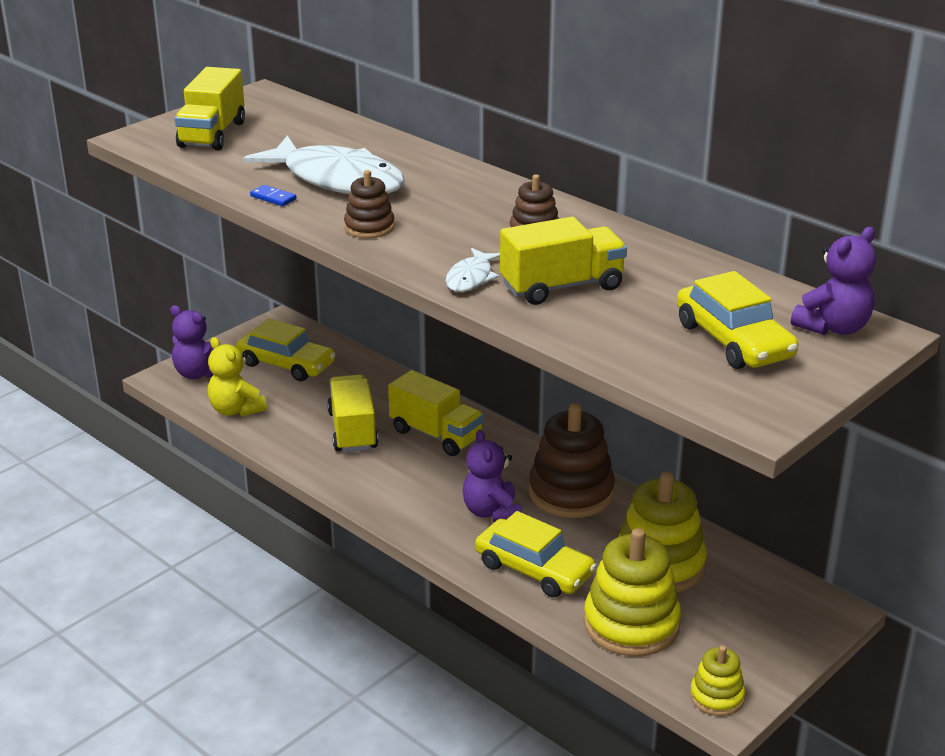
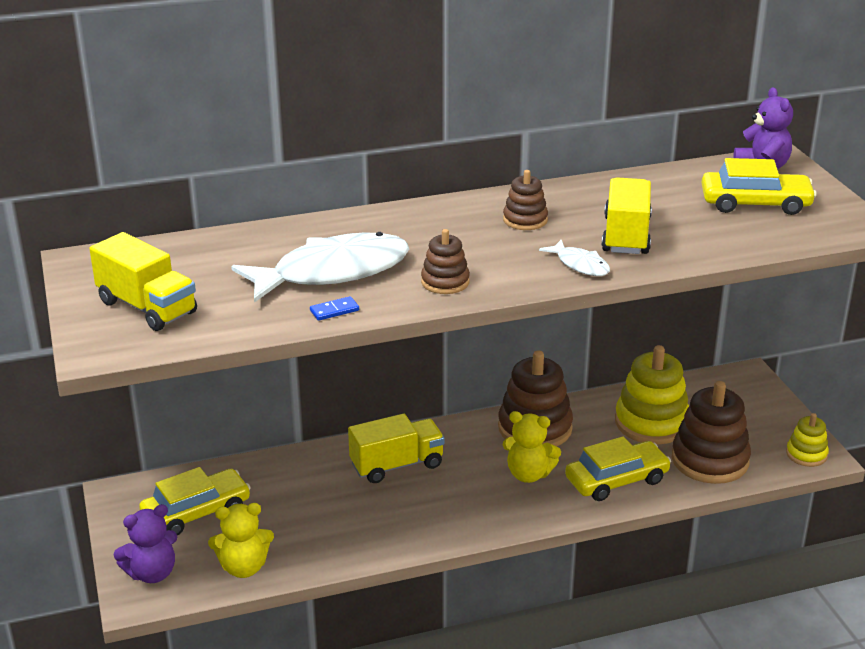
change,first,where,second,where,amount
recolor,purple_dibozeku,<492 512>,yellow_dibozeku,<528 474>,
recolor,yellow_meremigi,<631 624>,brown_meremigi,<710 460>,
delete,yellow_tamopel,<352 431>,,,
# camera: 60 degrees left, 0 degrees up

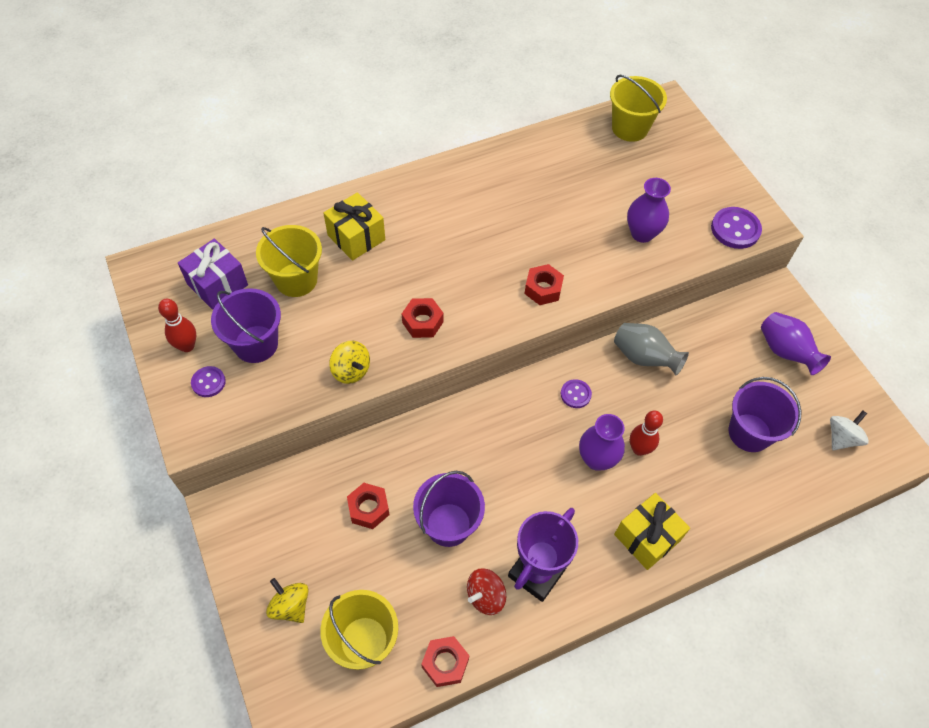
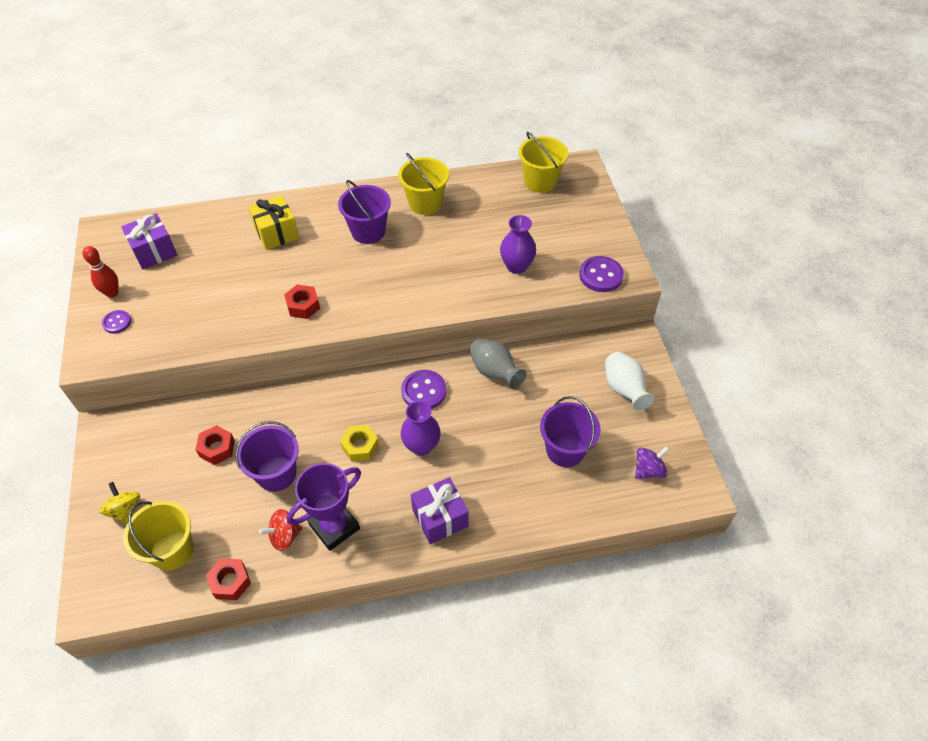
change,first,where,second,where,amount
move,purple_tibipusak,<256 344>,,<368 231>,
insert,,,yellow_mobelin,<360 446>,
move,yellow_tibipusak,<296 280>,,<425 203>,
resize,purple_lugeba,<575 394>,,<424 391>,x1.67
recolor,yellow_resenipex,<647 537>,purple_resenipex,<440 518>,
recolor,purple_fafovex,<785 352>,white_fafovex,<624 389>,
recolor,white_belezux,<841 438>,purple_belezux,<648 470>,
delete,yellow_belezux,<351 370>,,,
delete,red_mobelin,<543 289>,,,
delete,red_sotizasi,<639 449>,,,
# camera: 15 degrees right, 5 degrees down

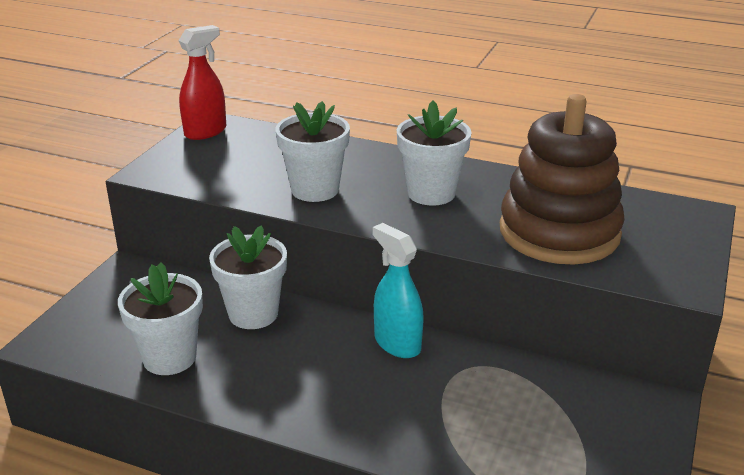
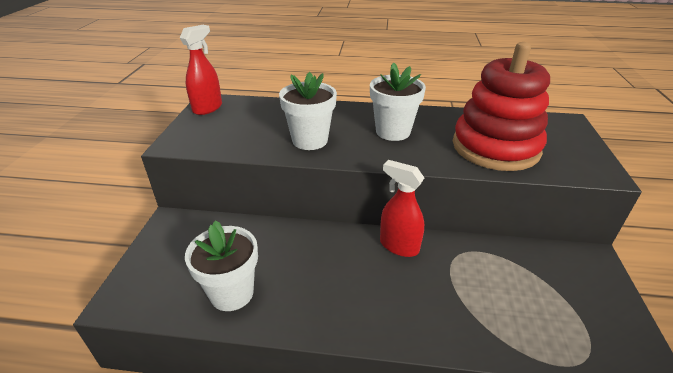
change,first,where,second,where,amount
recolor,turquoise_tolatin,<397 343>,red_tolatin,<398 246>,
recolor,brown_meremigi,<559 232>,red_meremigi,<495 147>,
delete,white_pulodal,<253 314>,,,
# camera: 15 degrees left, 5 degrees up

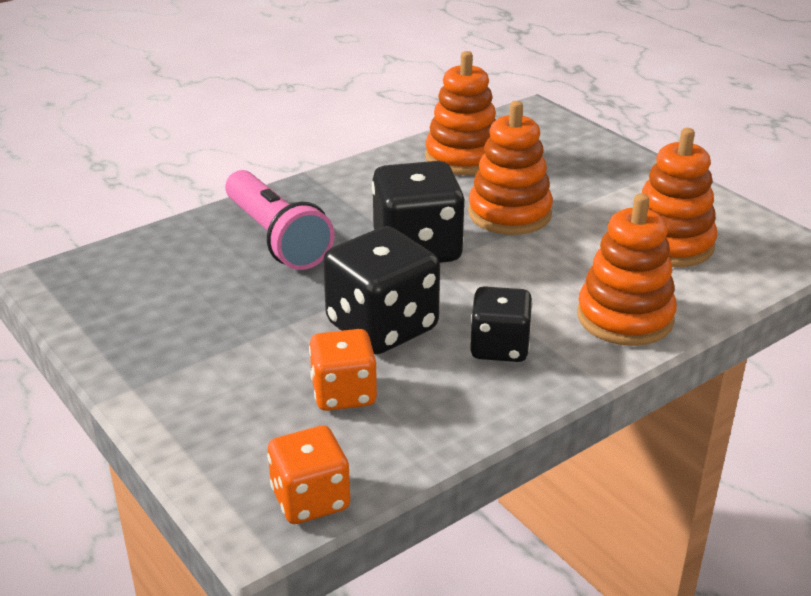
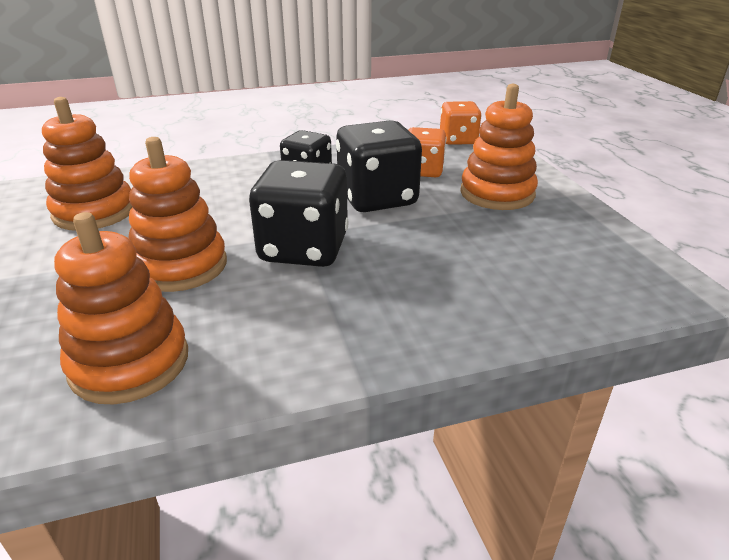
change,first,where,second,where,amount
move,orange_meremigi,<625 318>,,<497 193>,
delete,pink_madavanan,<276 238>,,,
# camera: 160 degrees left, 0 degrees up

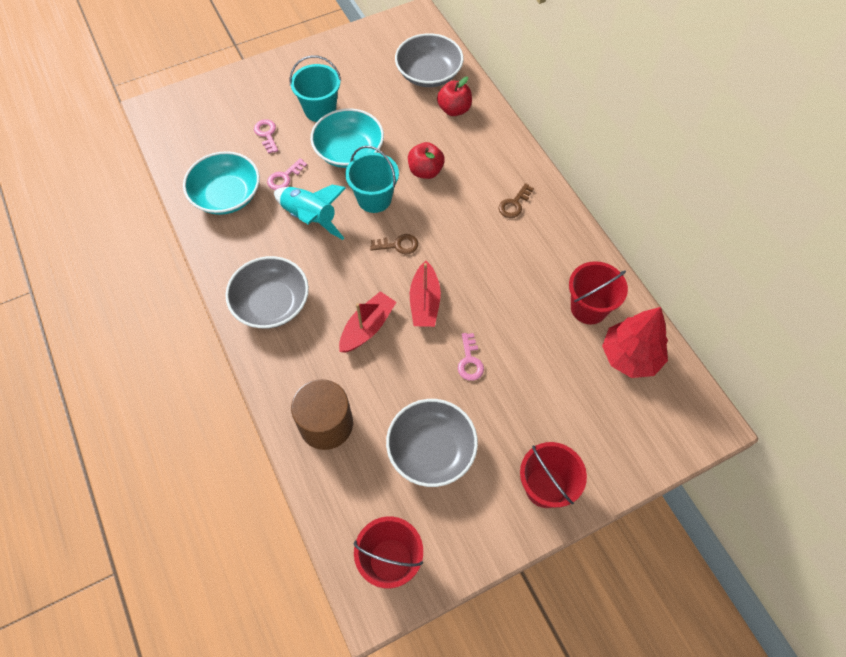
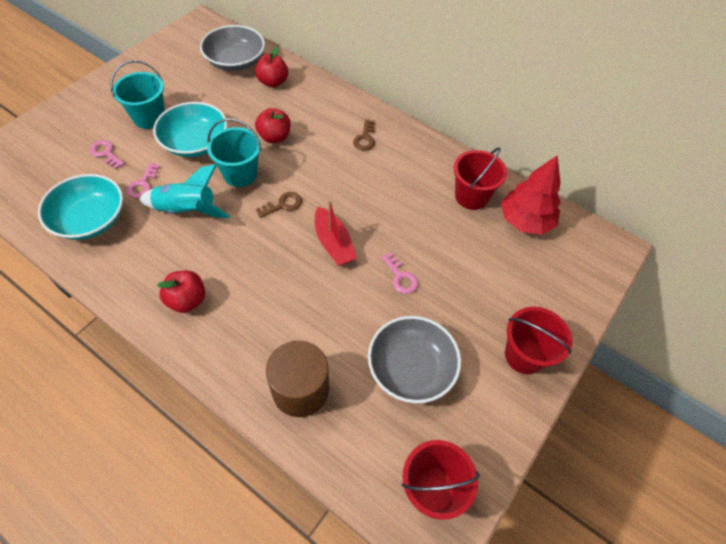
change,first,where,second,where,amount
replace,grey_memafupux,<271 303>,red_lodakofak,<187 300>,
delete,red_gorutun,<367 327>,,,
# camera: 30 degrees left, 5 degrees down

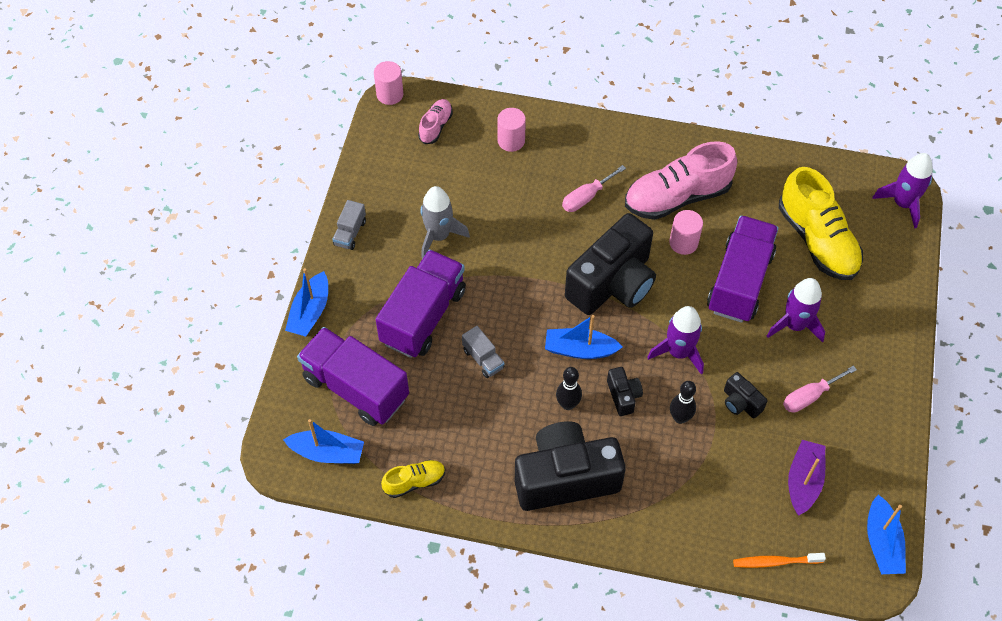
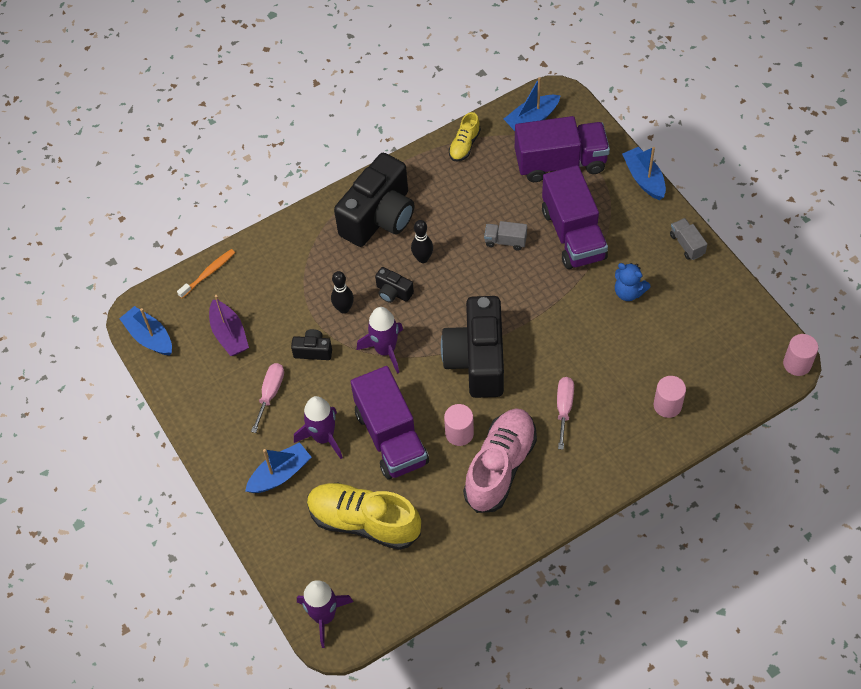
change,first,where,second,where,amount
move,blue_gorutun,<580 349>,,<280 474>,
replace,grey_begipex,<439 236>,blue_dibozeku,<628 292>,
delete,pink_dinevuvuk,<436 126>,,,
# camera: 140 degrees right, 0 degrees up

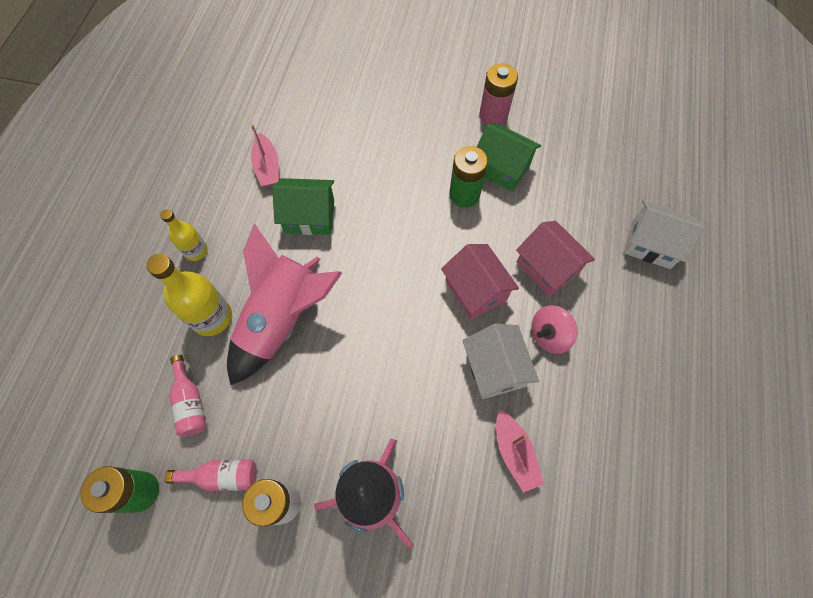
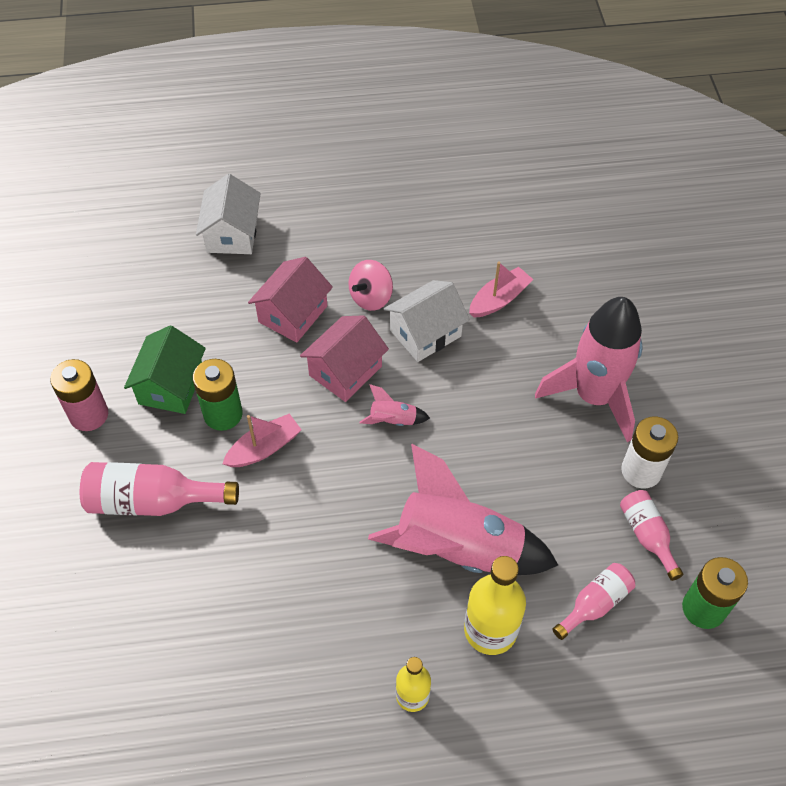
change,first,where,second,where,amount
insert,,,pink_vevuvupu,<153 501>,
move,pink_gorutun,<267 167>,,<264 448>,
rotate,pink_belezux,<549 335>,,<371 297>,90 degrees clockwise
insert,,,pink_begipex,<393 420>,
delete,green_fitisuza,<309 216>,,,
# camera: 110 degrees left, 10 degrees down

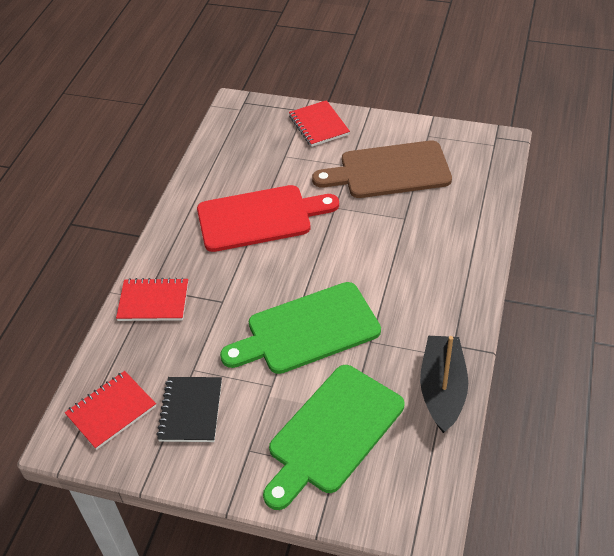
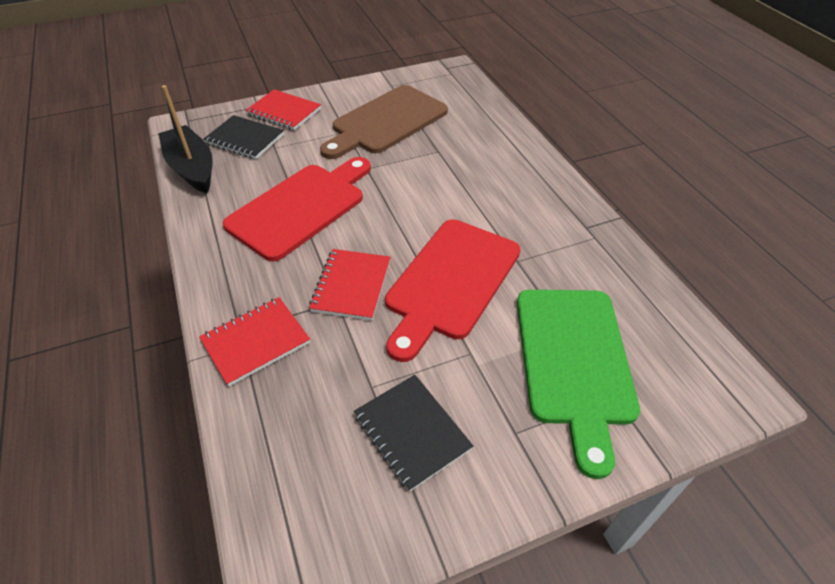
change,first,where,second,where,amount
move,black_gorutun,<442 389>,,<192 168>,
insert,,,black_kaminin,<244 139>,
move,red_kaminin,<111 411>,,<351 286>,
recolor,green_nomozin,<307 330>,red_nomozin,<450 282>,
# camera: 40 degrees left, 0 degrees up

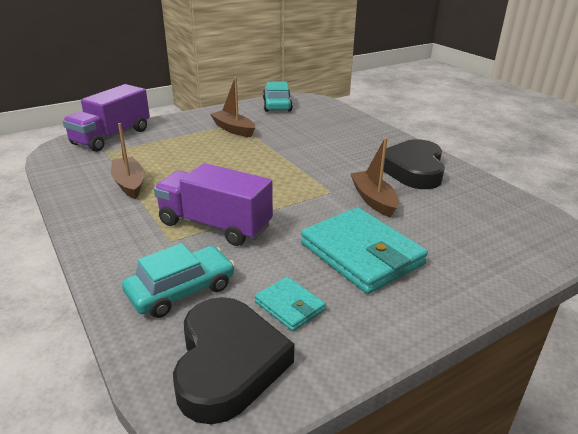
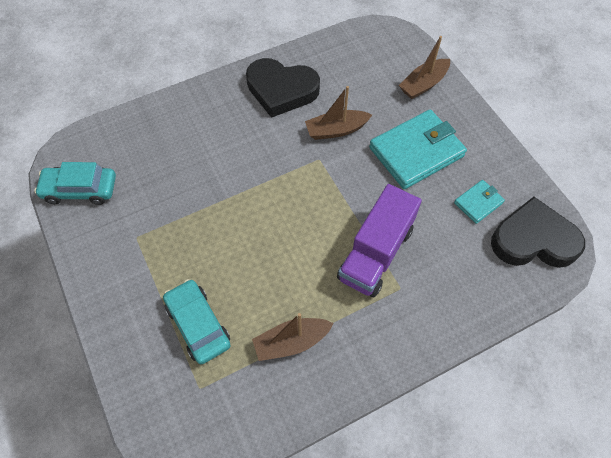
change,first,where,second,where,amount
move,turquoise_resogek,<181 290>,,<198 325>,
move,brown_gorutun,<233 129>,,<423 84>,
delete,purple_tamopel,<112 137>,,,
# camera: 85 degrees left, 30 degrees up

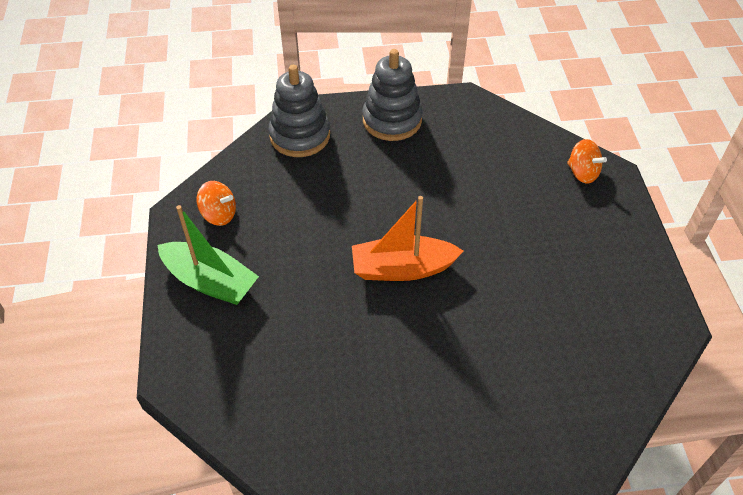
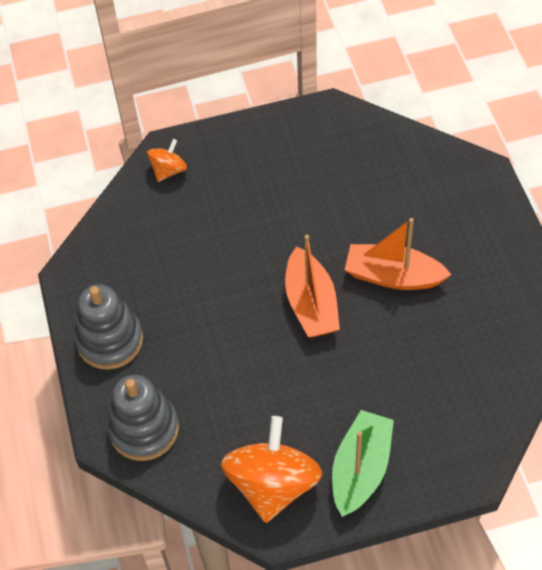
change,first,where,second,where,amount
resize,orange_belezux,<219 214>,,<273 484>,x1.98
insert,,,orange_gorutun,<393 276>,
# camera: 95 degrees left, 5 degrees up

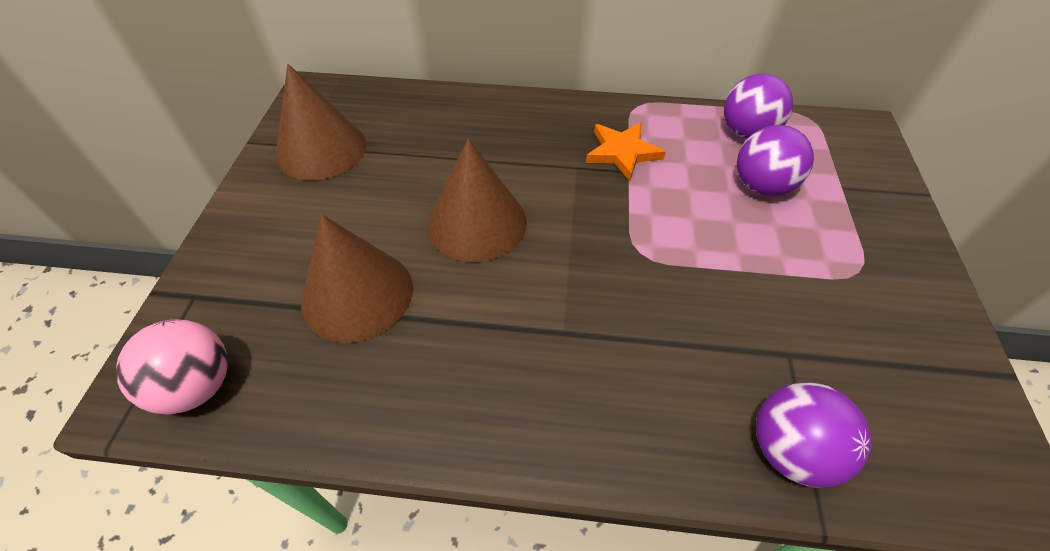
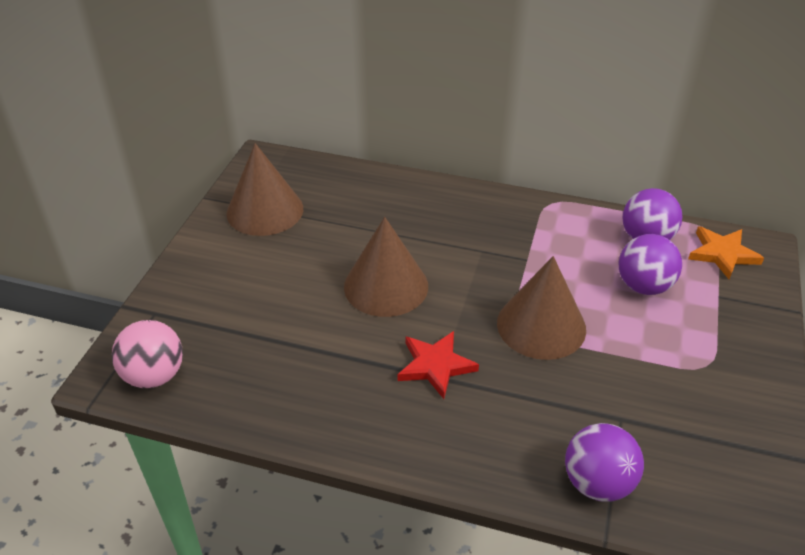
change,first,where,second,where,amount
insert,,,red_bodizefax,<435 365>,
move,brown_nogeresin,<357 294>,,<541 325>,
move,orange_bodizefax,<622 152>,,<722 254>,
# camera: 10 degrees right, 10 degrees down

